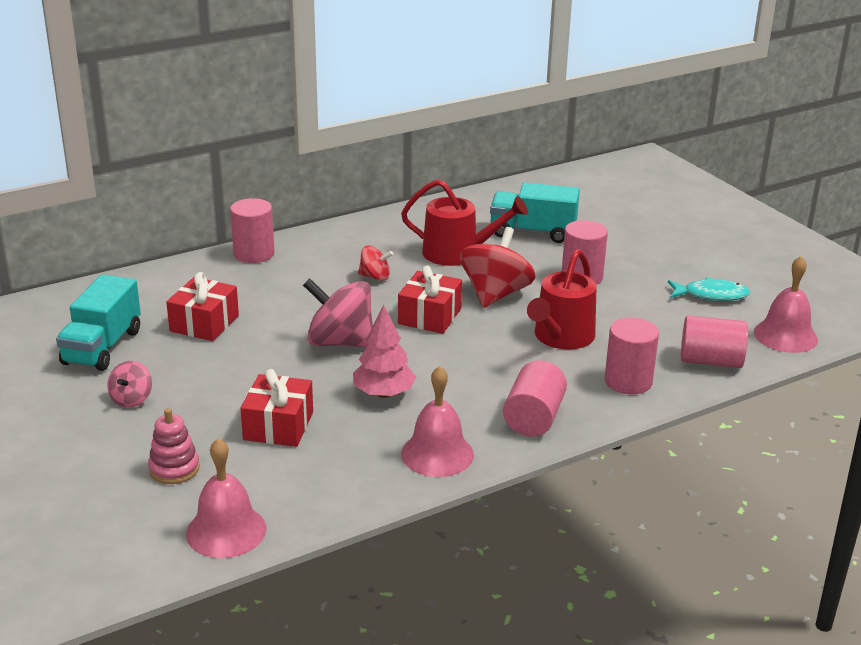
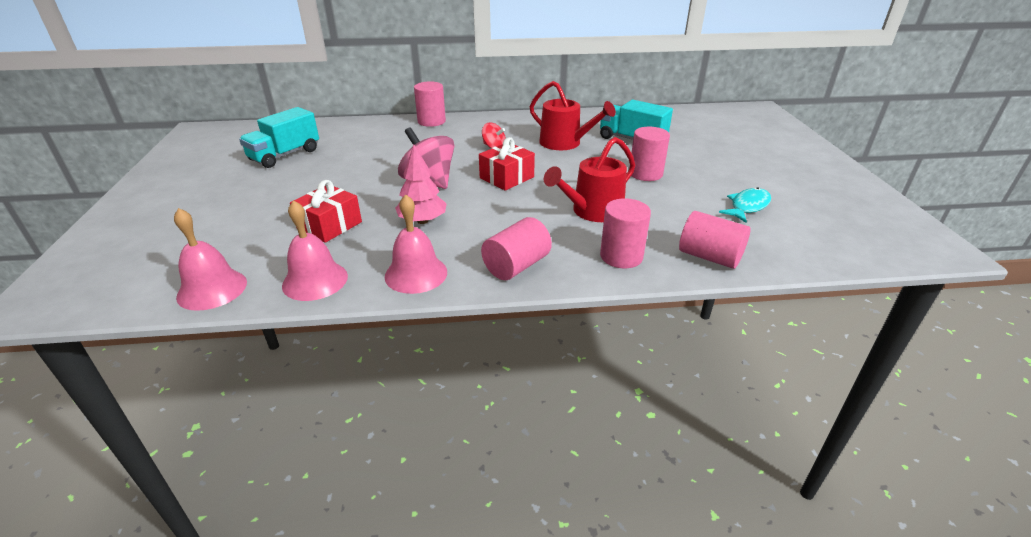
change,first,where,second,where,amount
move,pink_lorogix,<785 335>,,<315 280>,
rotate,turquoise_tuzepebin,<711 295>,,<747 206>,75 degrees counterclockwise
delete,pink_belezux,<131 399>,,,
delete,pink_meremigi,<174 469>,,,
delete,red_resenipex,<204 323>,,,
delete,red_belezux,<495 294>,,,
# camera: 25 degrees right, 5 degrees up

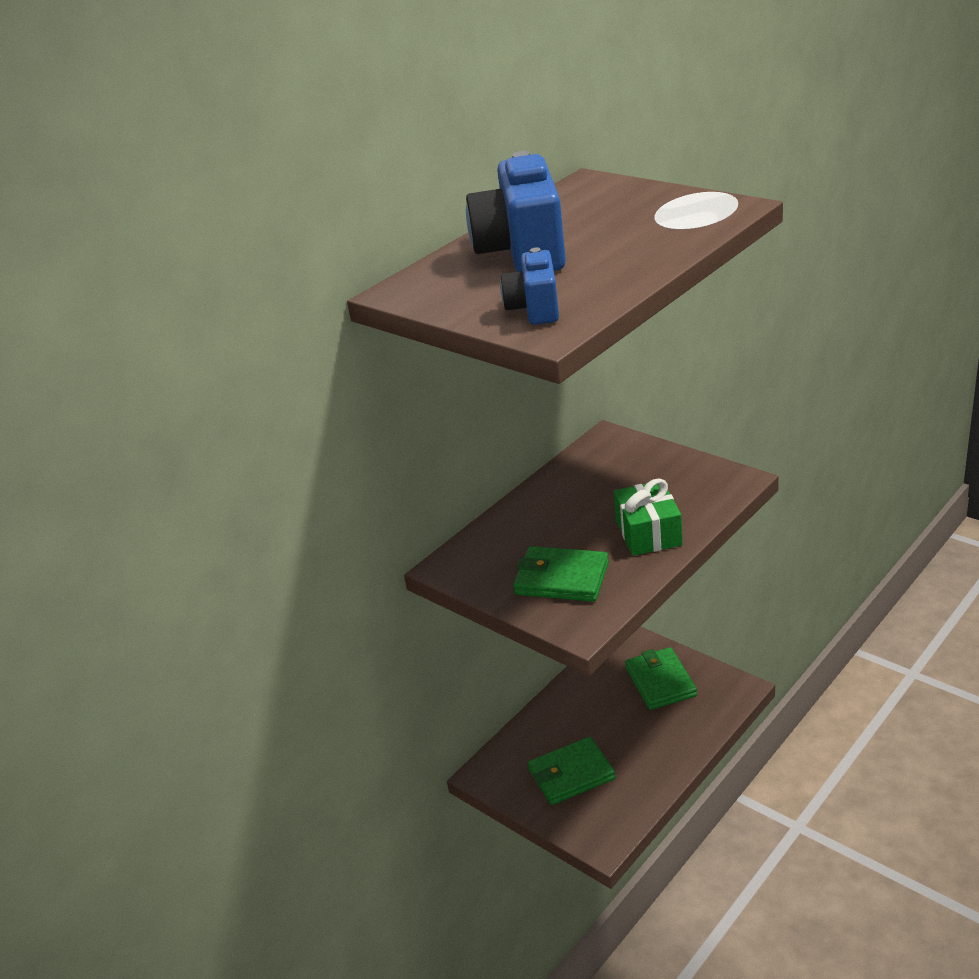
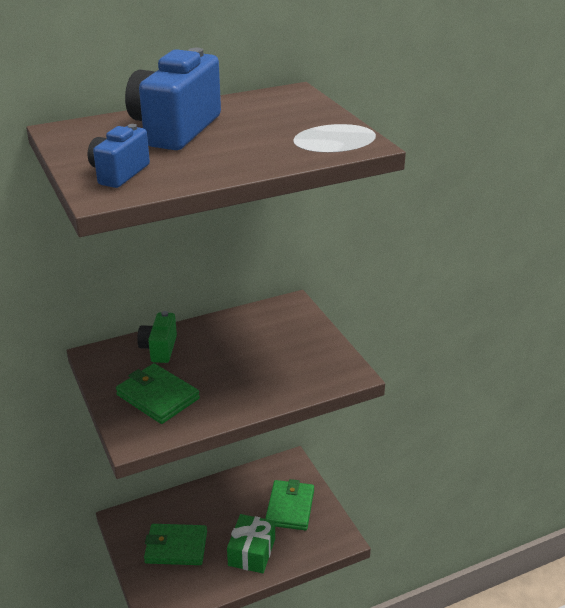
change,first,where,second,where,amount
insert,,,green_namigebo,<159 349>,
move,green_resenipex,<648 533>,,<251 552>,
# camera: 20 degrees right, 0 degrees up

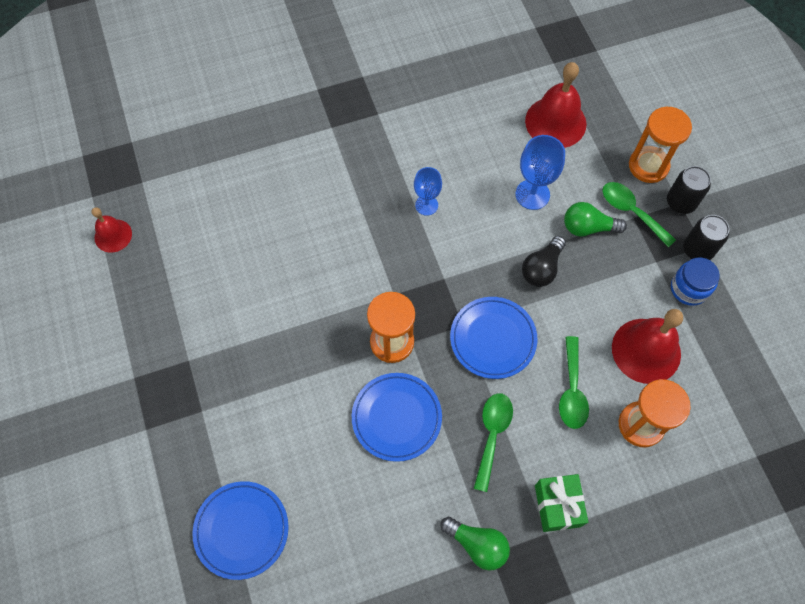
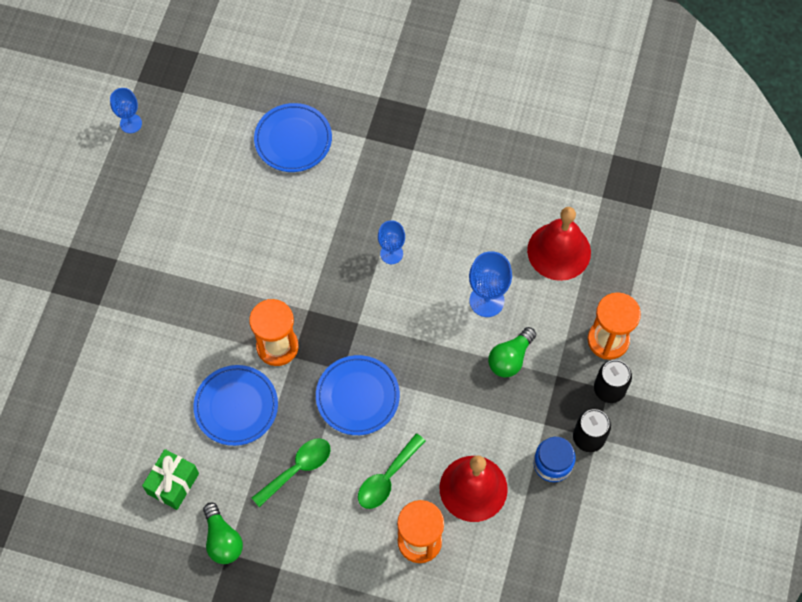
change,first,where,second,where,amount
replace,red_lorogix,<113 235>,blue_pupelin,<131 123>,
move,green_resenipex,<557 506>,,<173 483>,
move,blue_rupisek,<241 530>,,<293 140>,
rotate,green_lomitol,<588 227>,,<510 358>,90 degrees counterclockwise
delete,black_lomitol,<541 268>,,,
delete,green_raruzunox,<631 212>,,,
# camera: 35 degrees right, 0 degrees up

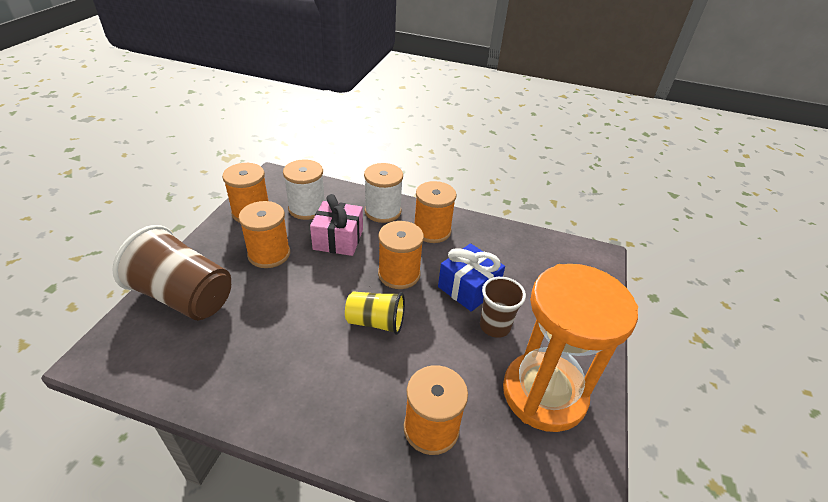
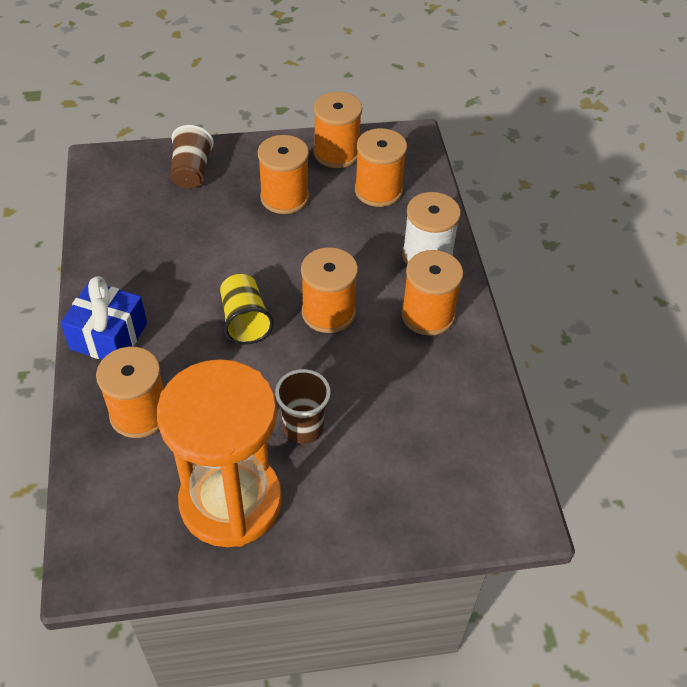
change,first,where,second,where,amount
move,blue_resenipex,<468 288>,,<109 336>,
resize,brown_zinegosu,<184 296>,,<191 172>,x0.58
recolor,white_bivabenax,<307 208>,orange_bivabenax,<378 190>,
delete,pink_resenipex,<338 239>,,,
# camera: 65 degrees right, 10 degrees up

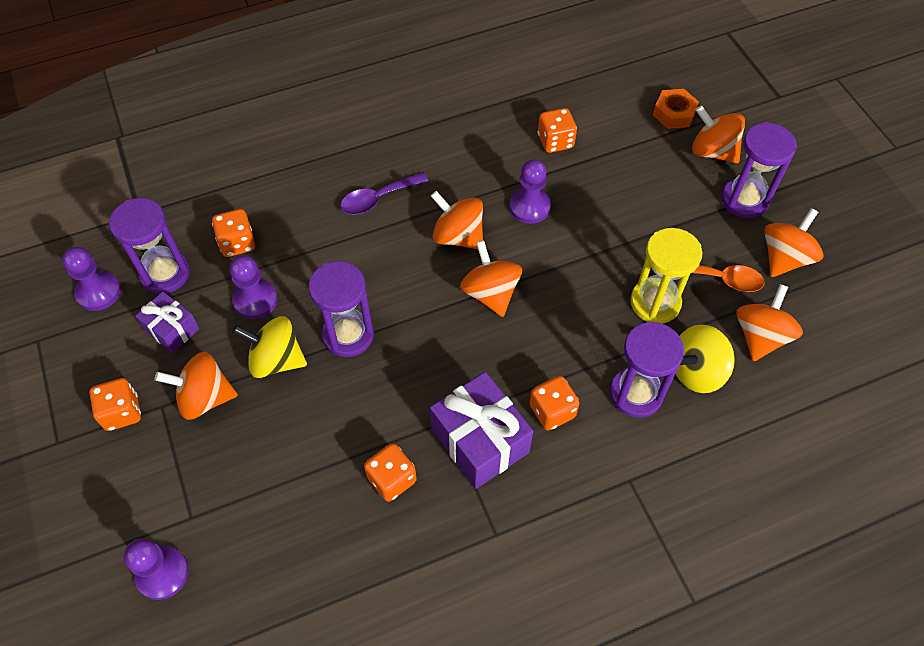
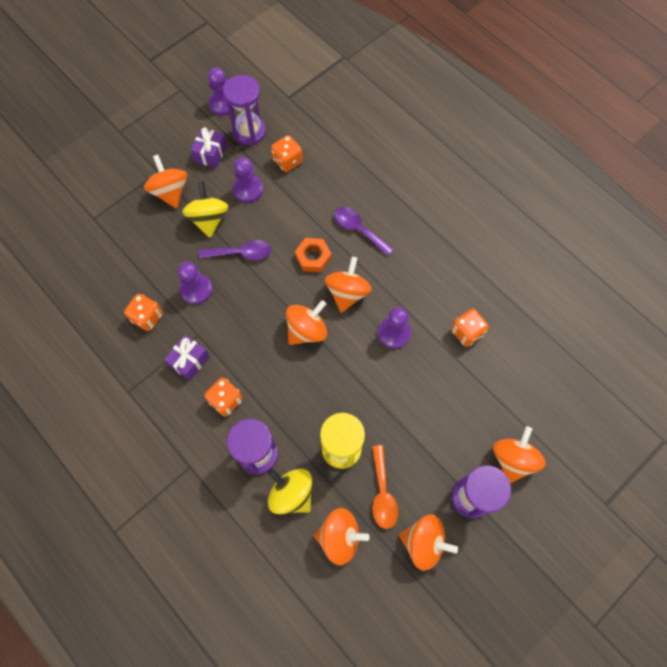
change,first,where,second,where,amount
resize,purple_resenipex,<480 441>,,<189 361>,x0.58
move,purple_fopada,<162 573>,,<196 289>,
replace,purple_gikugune,<348 335>,purple_raruzunox,<241 253>,
move,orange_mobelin,<674 113>,,<313 257>,
delete,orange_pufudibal,<122 412>,,,
# camera: 70 degrees right, 10 degrees up

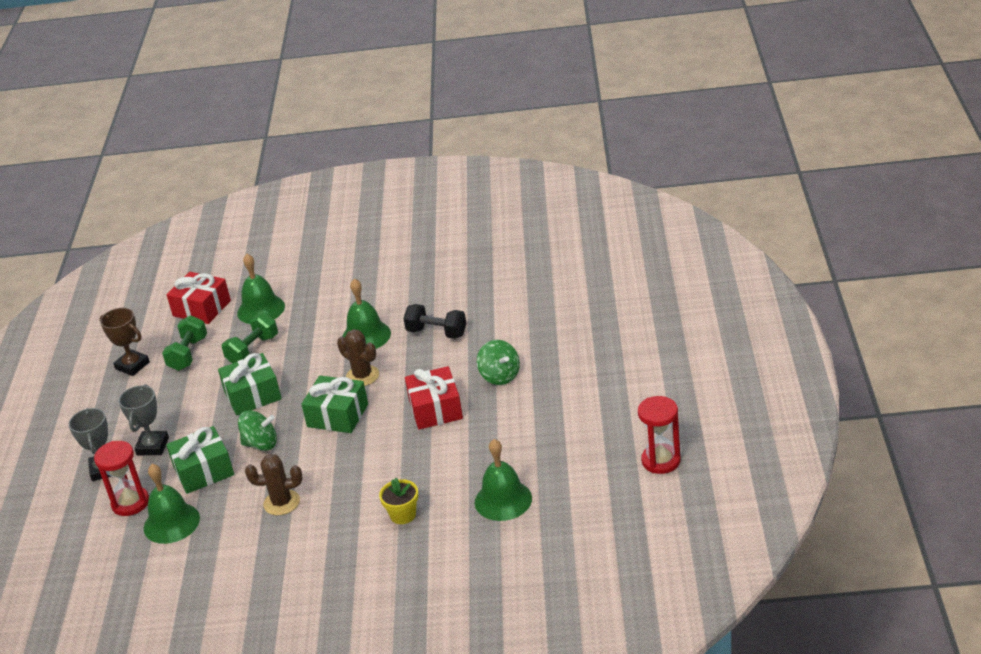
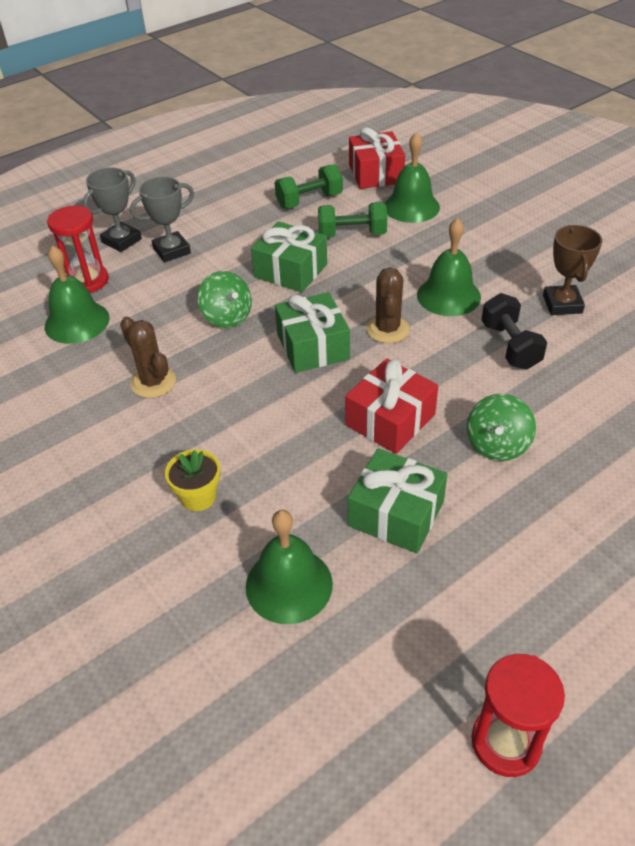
change,first,where,second,where,amount
move,green_resenipex,<203 471>,,<396 514>,
move,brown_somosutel,<132 365>,,<562 304>,
# camera: 50 degrees right, 10 degrees up

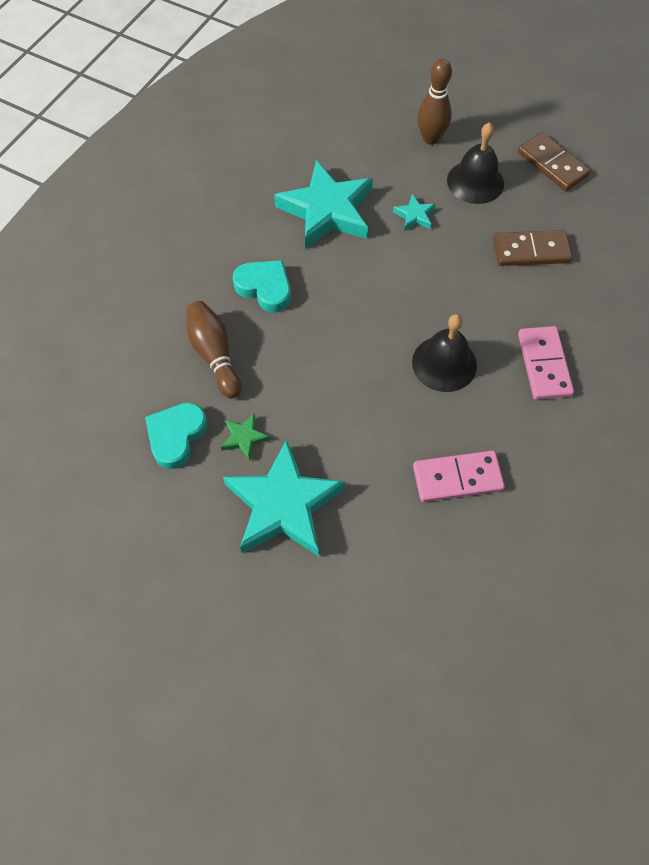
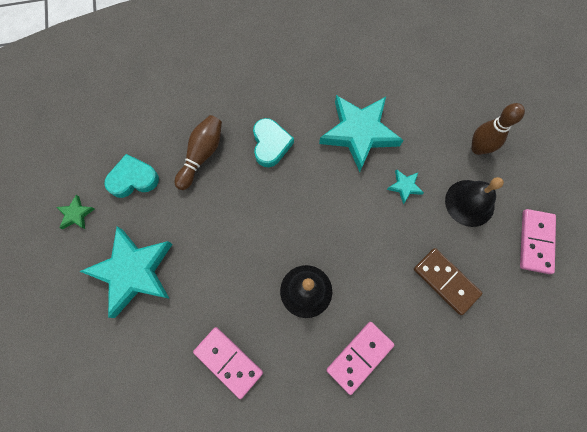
change,first,where,second,where,amount
move,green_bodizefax,<244 438>,,<76 214>,
recolor,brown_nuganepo,<552 164>,pink_nuganepo,<535 242>,
# camera: 50 degrees right, 10 degrees up

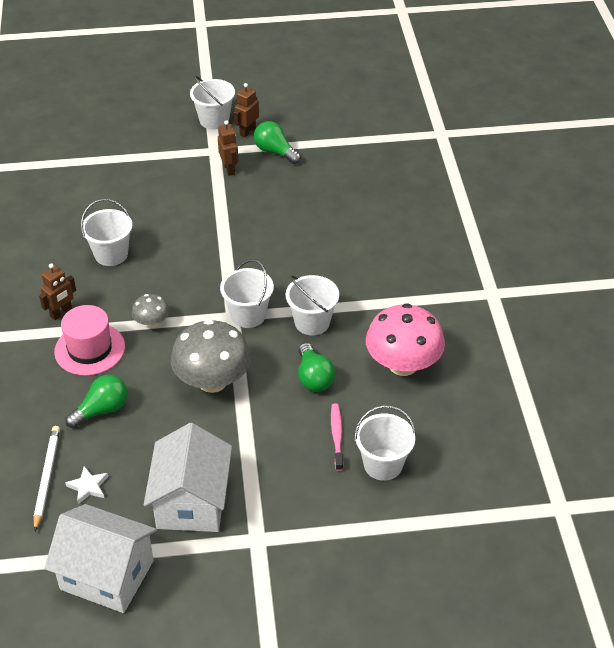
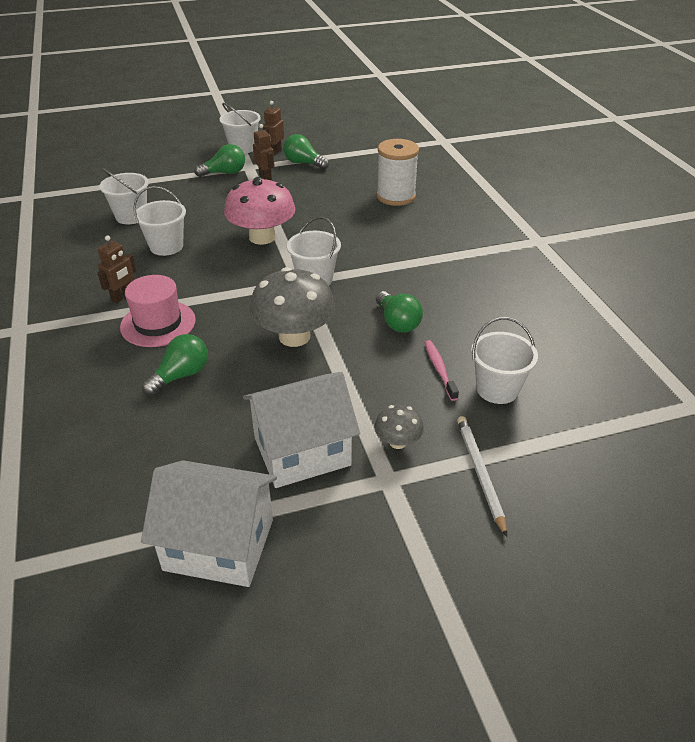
change,first,where,second,where,amount
move,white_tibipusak,<312 322>,,<131 216>,
insert,,,green_lomitol,<224 173>,
move,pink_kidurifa,<403 364>,,<262 237>,
rotate,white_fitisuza,<191 502>,,<302 451>,75 degrees clockwise
move,grey_kidurifa,<152 323>,,<398 442>,
insert,,,white_bivabenax,<396 196>,
move,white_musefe,<46 477>,,<480 473>,
delete,white_bodizefax,<88 487>,,,
# camera: 10 degrees left, 5 degrees down

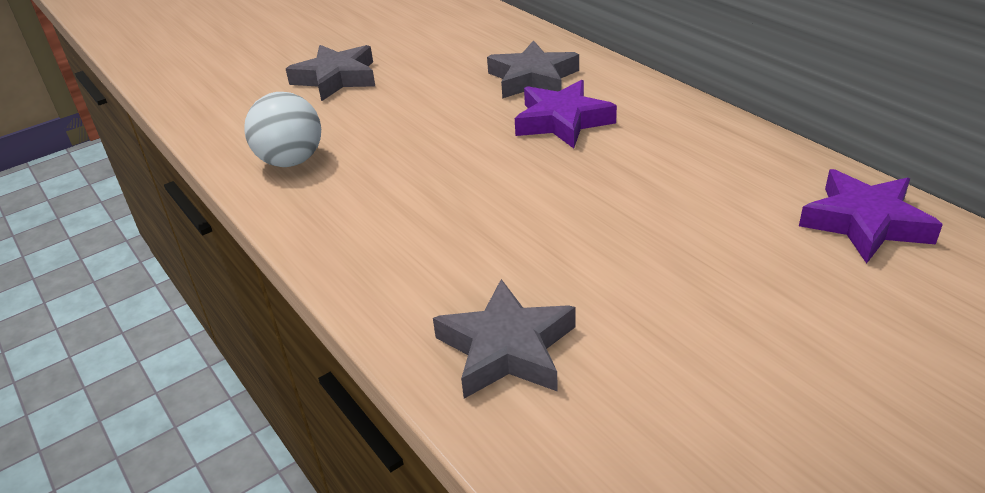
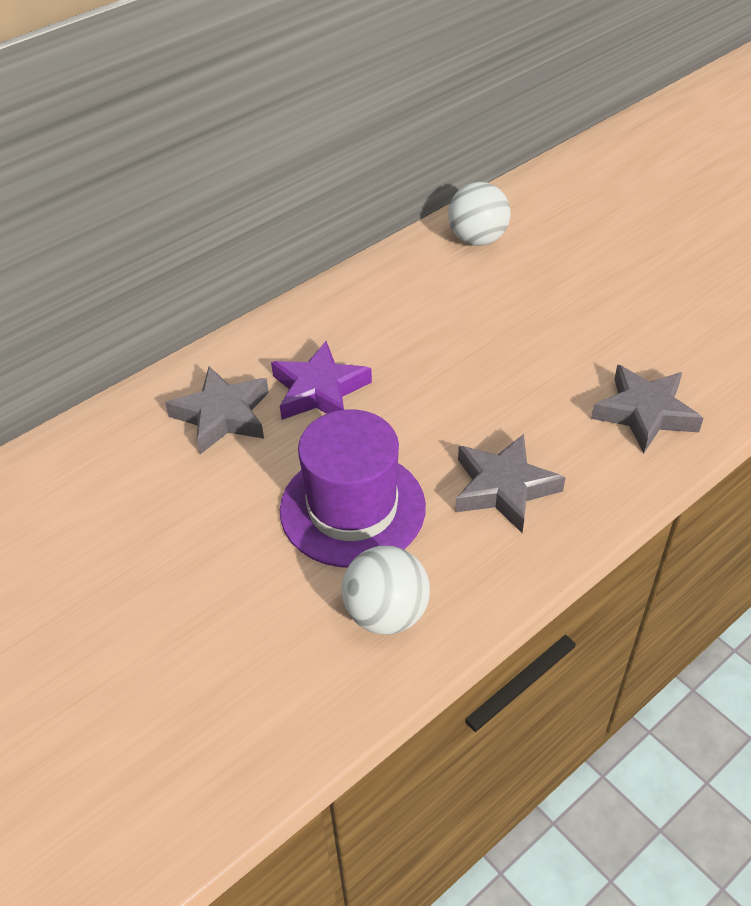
change,first,where,second,where,amount
insert,,,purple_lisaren,<352 508>,
replace,purple_bodizefax,<865 223>,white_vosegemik,<477 239>,
move,grey_bodizefax,<336 78>,,<504 488>,
# camera: 95 degrees left, 10 degrees up

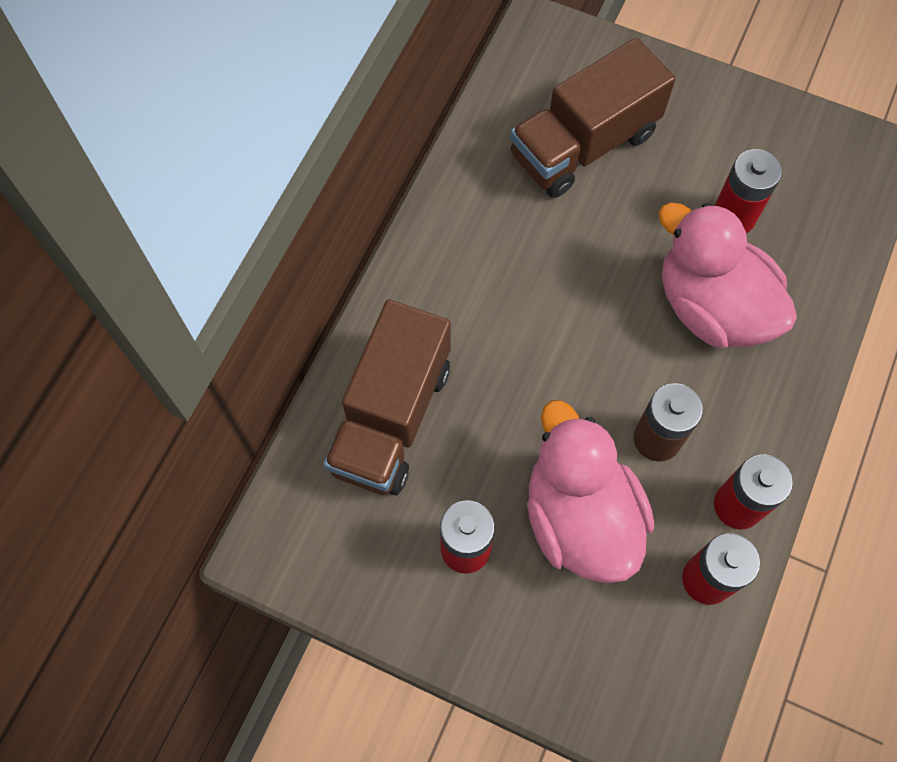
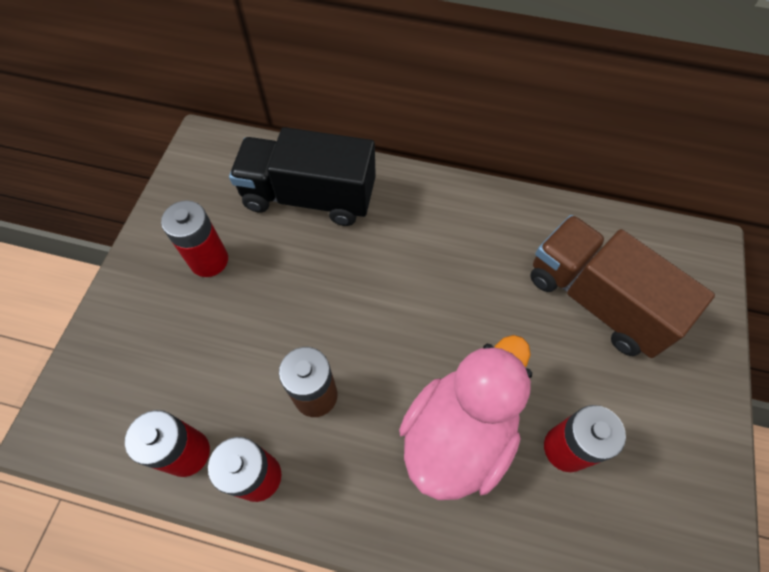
change,first,where,second,where,amount
recolor,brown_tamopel,<391 417>,black_tamopel,<309 196>,
delete,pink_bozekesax,<580 517>,,,
# camera: 80 degrees right, 5 degrees down

